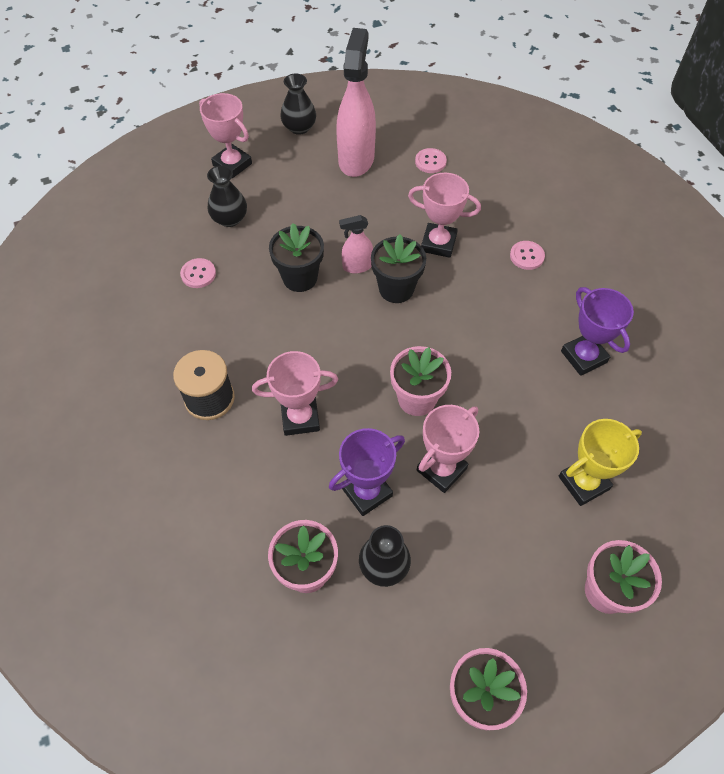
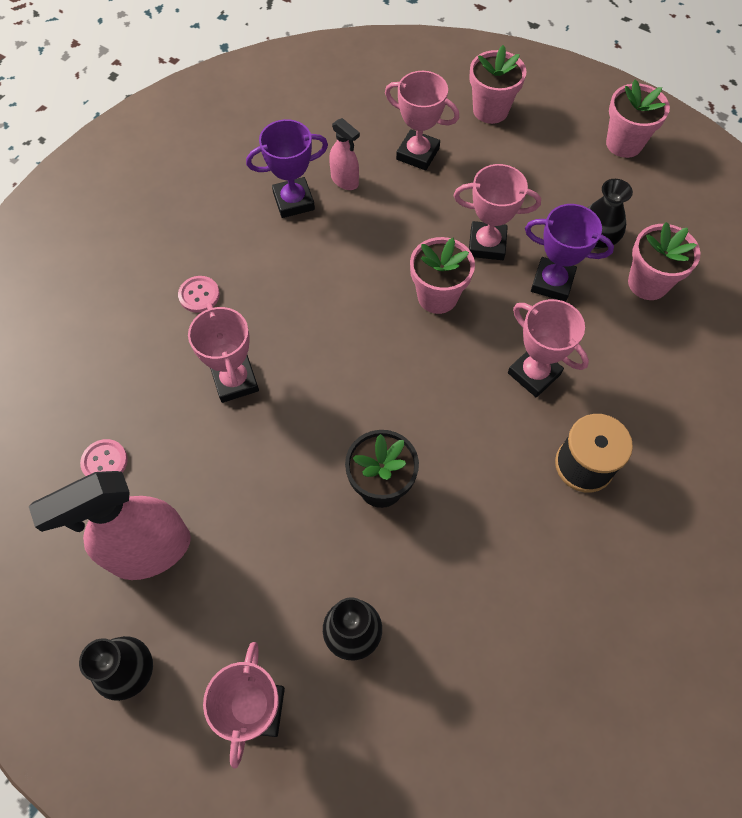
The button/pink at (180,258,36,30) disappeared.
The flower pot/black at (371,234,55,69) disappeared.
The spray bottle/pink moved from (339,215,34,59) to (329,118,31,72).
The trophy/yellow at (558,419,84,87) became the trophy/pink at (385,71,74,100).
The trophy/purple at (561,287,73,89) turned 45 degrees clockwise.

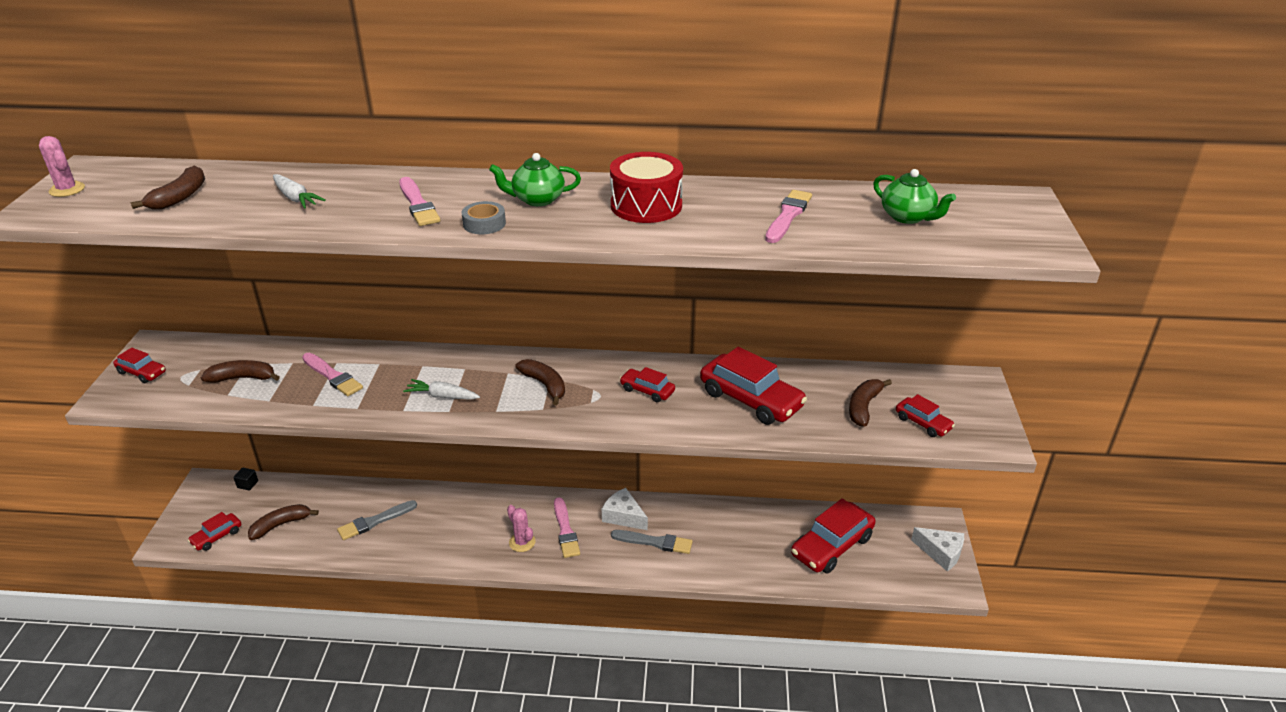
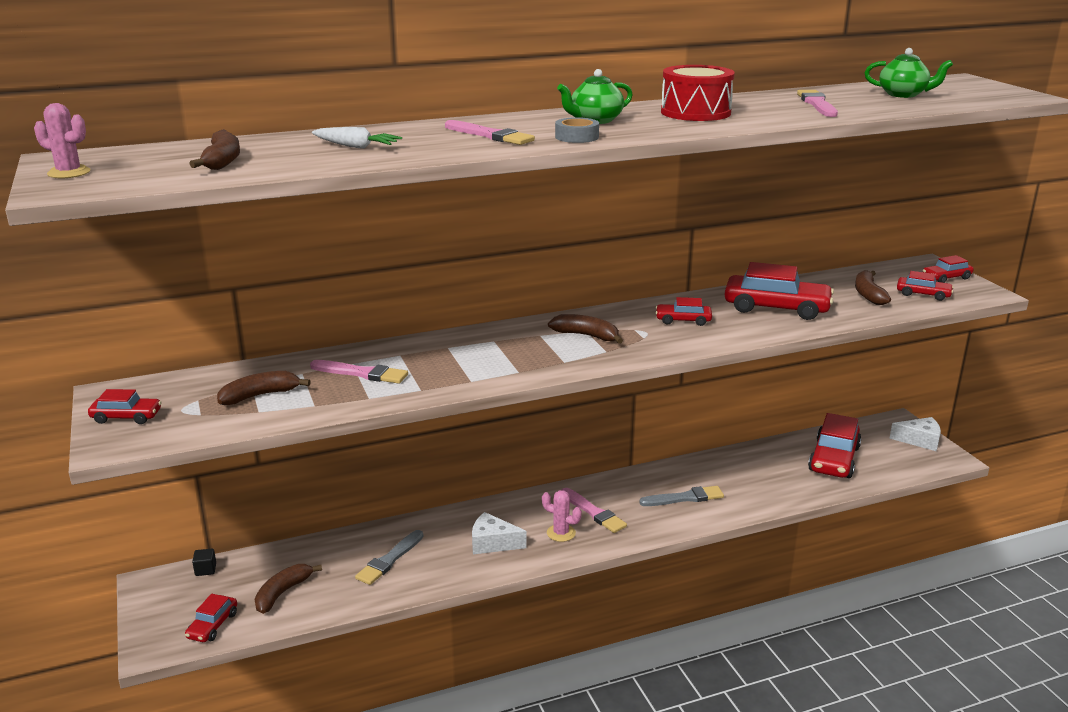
The carrot/white at (403,379,77,21) disappeared.
The car/red at (923,255,51,28) appeared.
The cheese/white moved from (602,488,46,42) to (472,512,55,42).

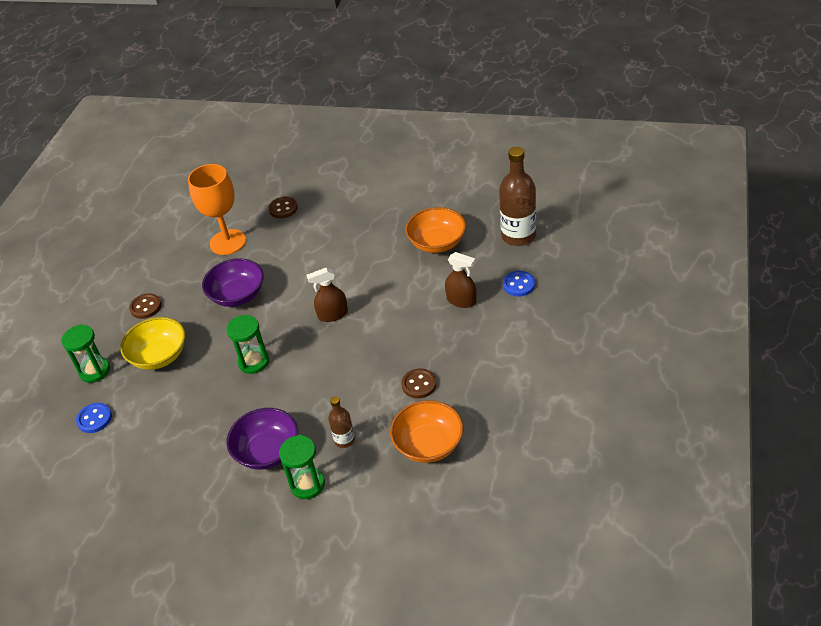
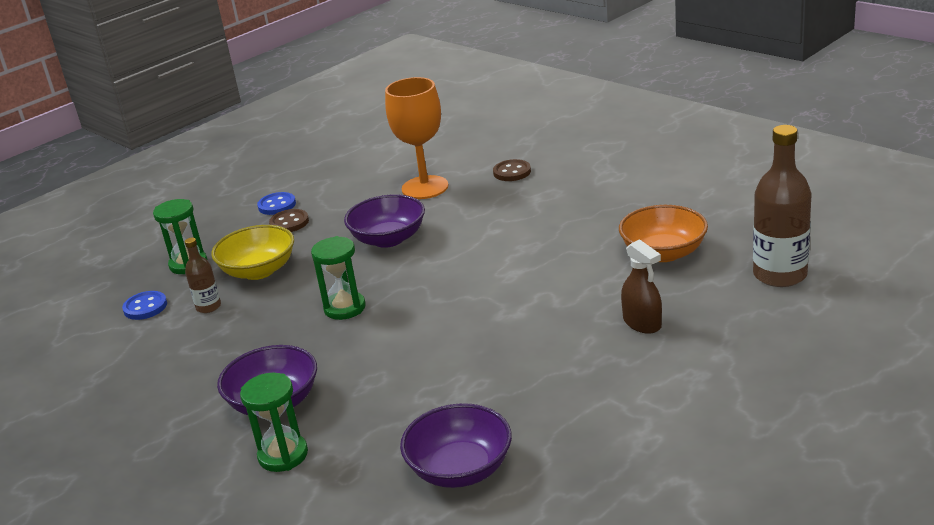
The spray bottle/brown at (306,268,42,54) disappeared.
The button/brown at (401,368,36,31) disappeared.
The bottle/brown moved from (328,396,27,52) to (185,238,36,75).
The button/blue moved from (503,271,32,26) to (257,192,39,23).
The bowl/orange at (390,400,73,63) became the bowl/purple at (400,403,112,85).

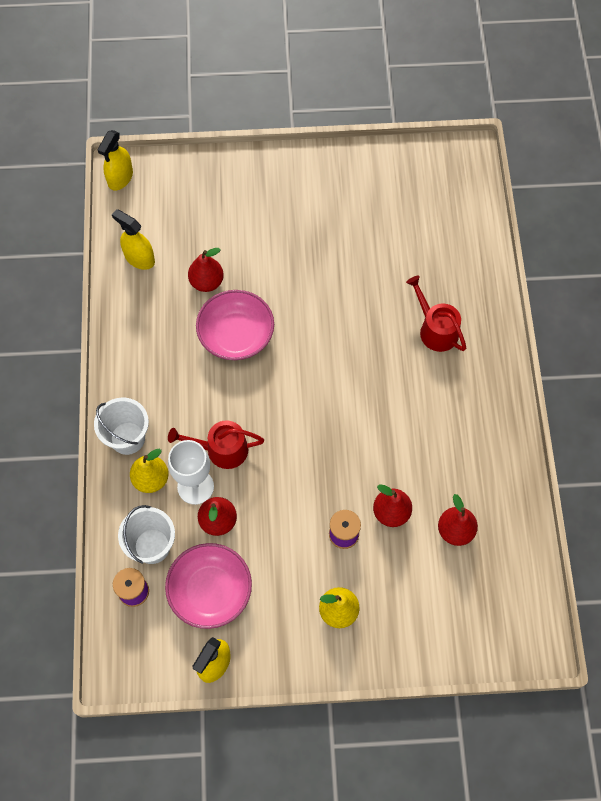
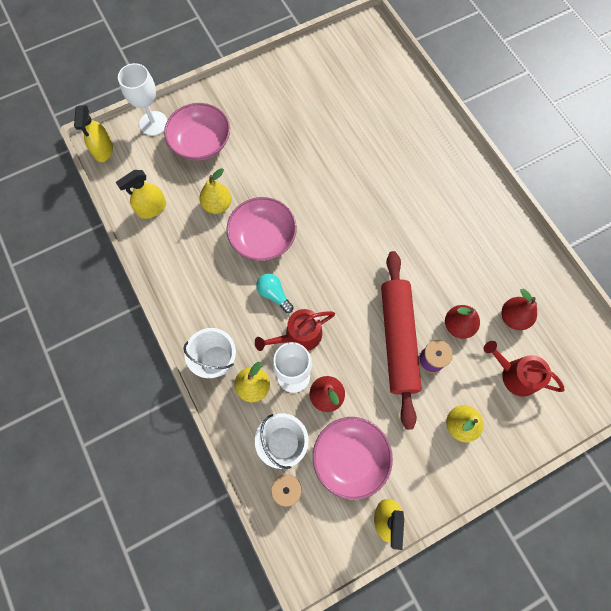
The goblet/white at (118,63,49,73) appeared.
The bowl/pink at (164,103,66,58) appeared.
The light bulb/turquoise at (256,273,37,40) appeared.
The rolling pin/red at (381,251,41,179) appeared.
The watering can/red moved from (406,276,60,76) to (484,341,80,56).
The pear/red at (188,248,36,44) became the pear/yellow at (199,168,33,46).
The spray bottle/yellow at (112,209,43,61) turned 45 degrees counterclockwise.

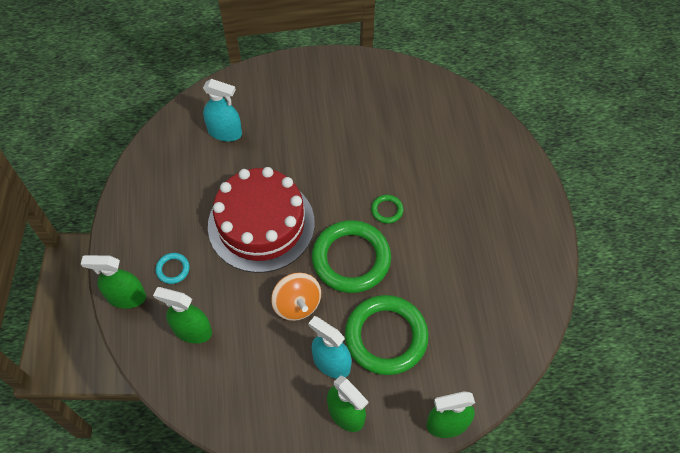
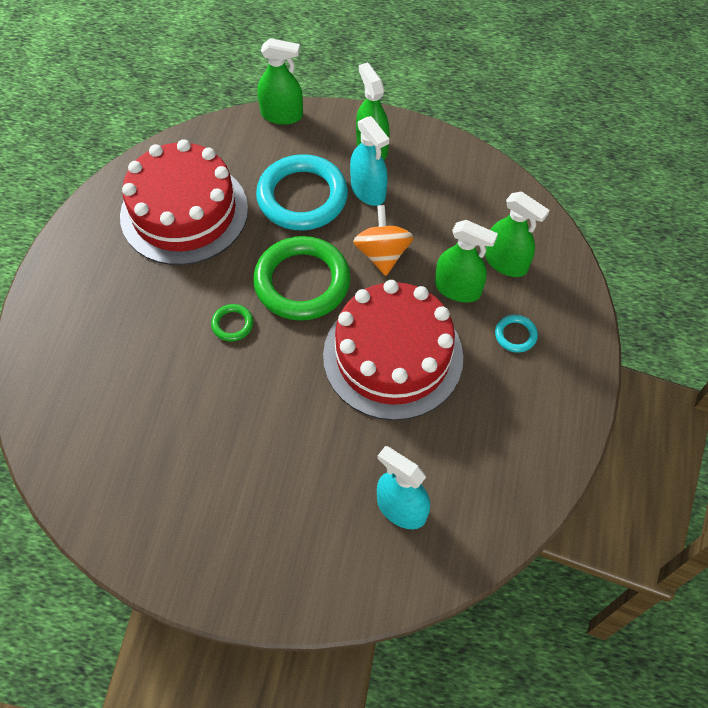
The cake/red at (120,139,128,126) appeared.
The spray bottle/green moved from (81,255,65,53) to (435,220,63,82).
The ring/green at (345,295,84,80) became the ring/turquoise at (256,154,92,76).

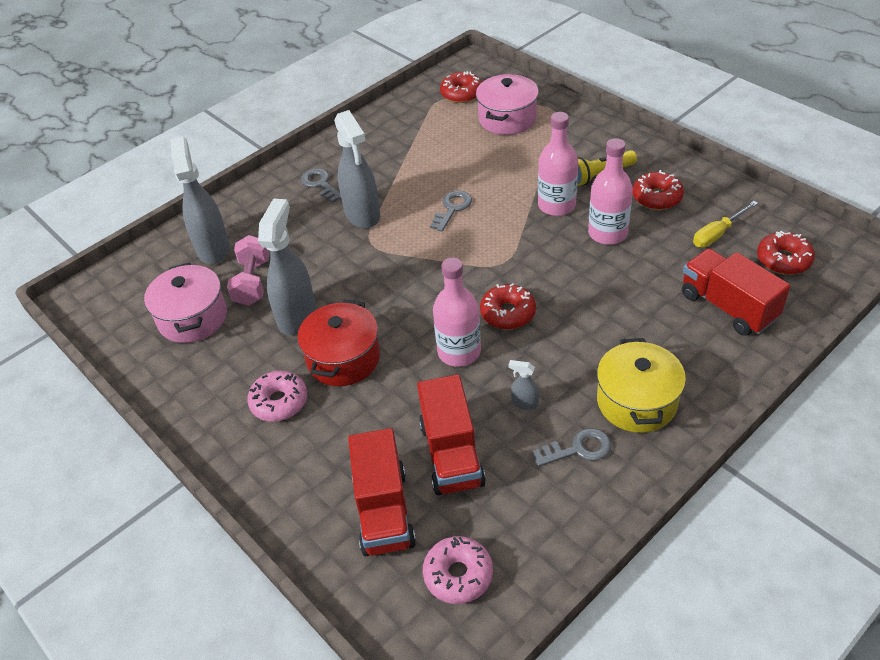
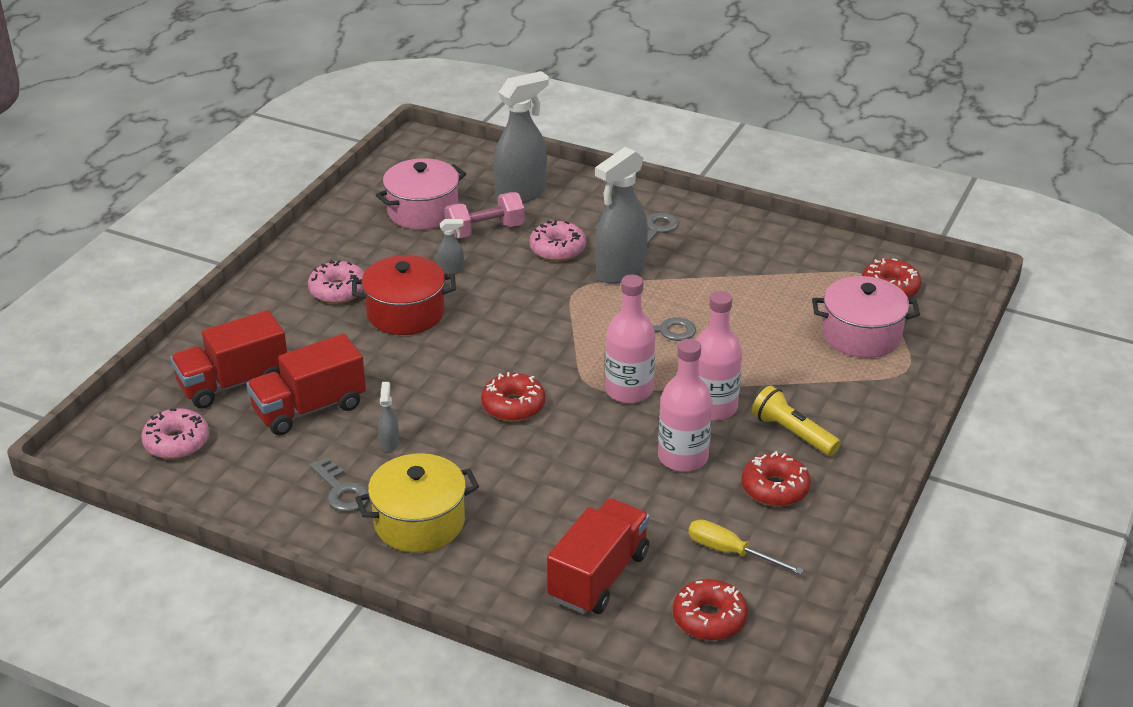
The donut/pink at (529,220,57,41) appeared.
The bottle/pink moved from (433,257,48,110) to (605,275,51,128).
The spray bottle/grey at (258,198,58,137) changed to 0.43 times the size.

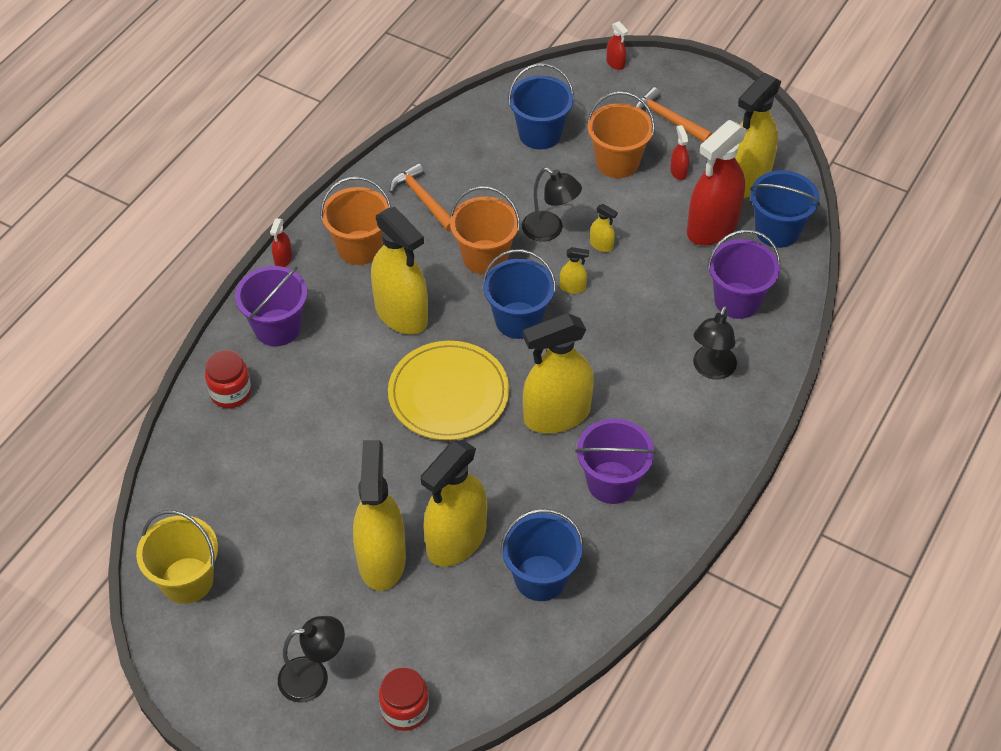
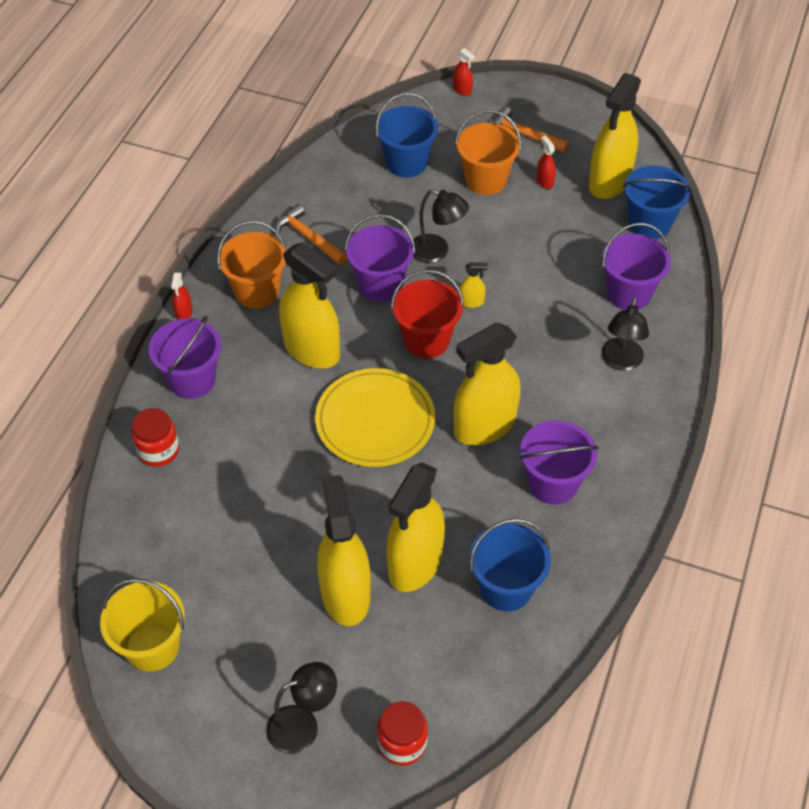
The spray bottle/yellow at (590,204,28,48) disappeared.
The spray bottle/red at (687,120,60,125) disappeared.
The bucket/orange at (450,186,70,89) became the bucket/purple at (345,214,70,88).
The bucket/blue at (482,249,74,90) became the bucket/red at (391,269,73,89).

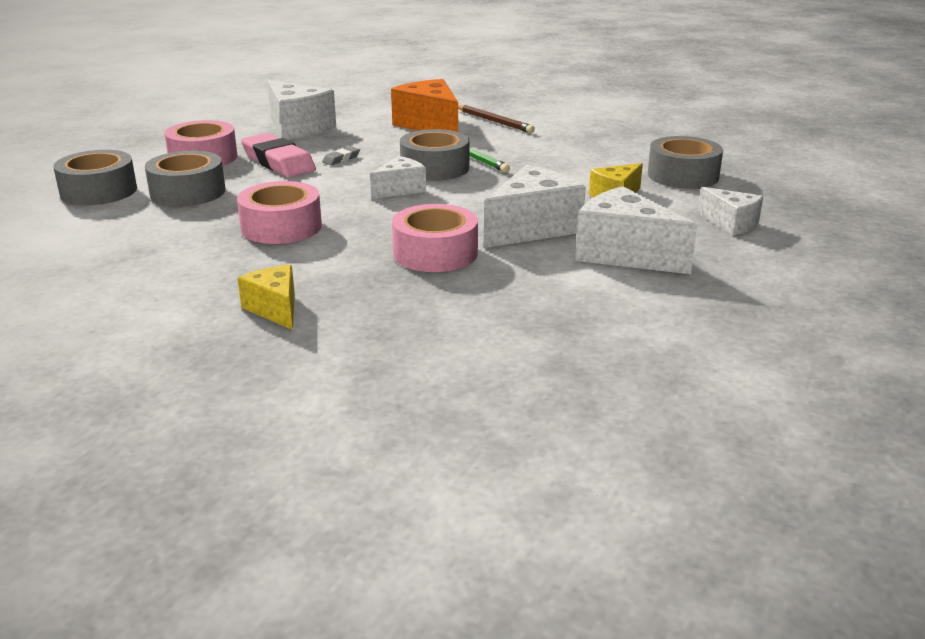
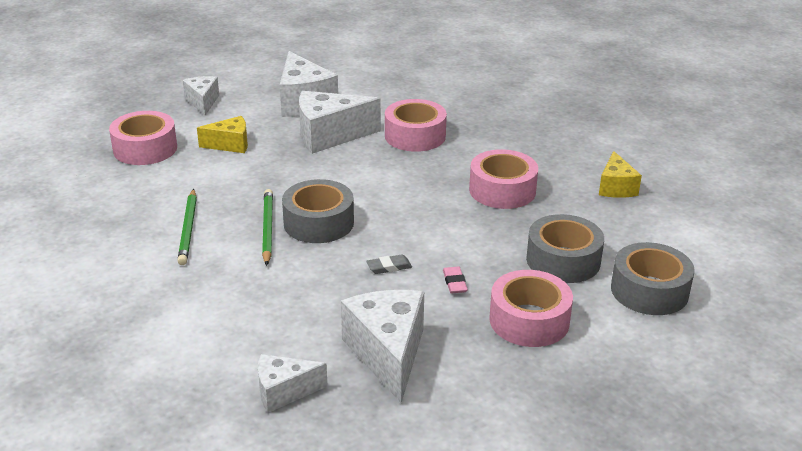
The cheese/orange at (391,79,67,53) disappeared.
The pencil/brown at (458,105,77,28) disappeared.
The pencil/green at (177,189,20,76) appeared.
The cheese/yellow moved from (238,265,57,65) to (599,151,43,47).
The cheese/white moved from (370,156,56,43) to (258,354,69,59).
The tape/grey at (648,136,75,53) became the tape/pink at (109,111,68,54).
The eraser/pink at (241,133,75,45) changed to 0.43 times the size.

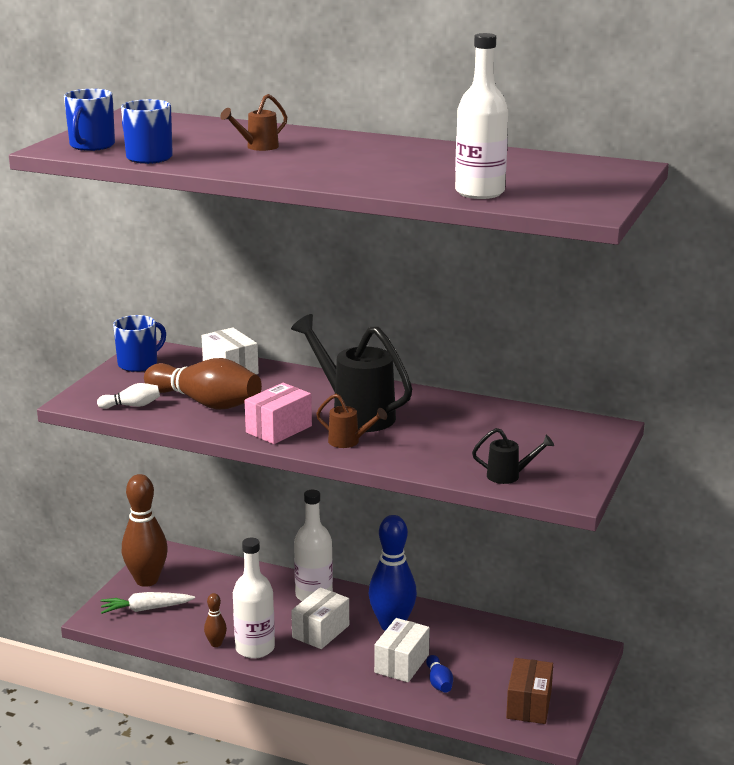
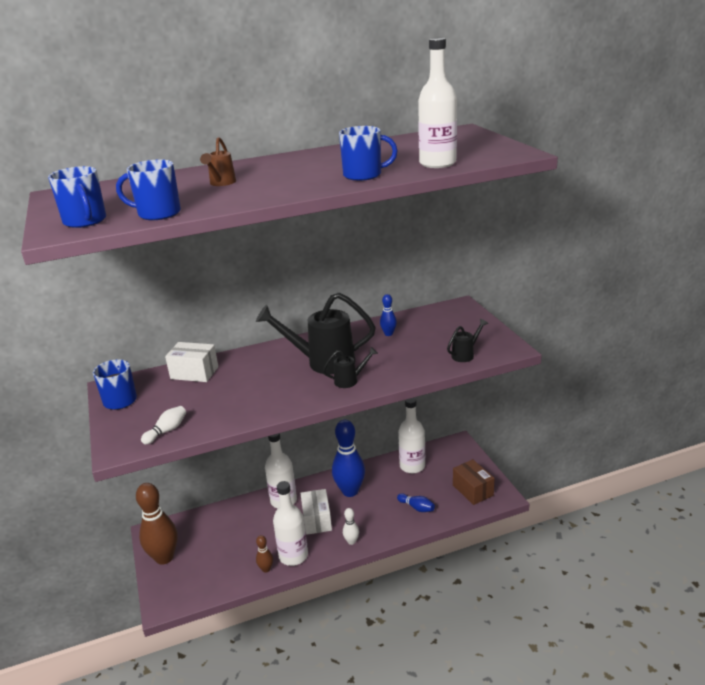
The carrot/white at (101,592,94,22) disappeared.
The bowling pin/brown at (144,358,118,52) disappeared.
The box/pink at (245,383,67,61) disappeared.
The box/white at (374,618,56,64) disappeared.
The mug/blue at (339,126,59,55) appeared.
The bowling pin/white at (343,508,16,37) appeared.
The bowling pin/blue at (380,294,17,42) appeared.
The bottle/white at (398,398,27,75) appeared.
The watering can/brown at (316,394,71,54) became the watering can/black at (322,347,56,41).

